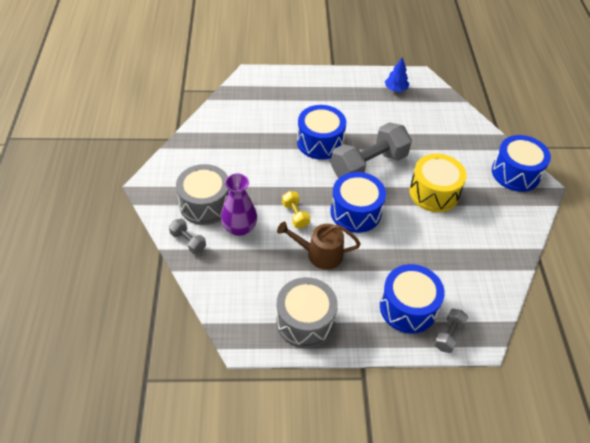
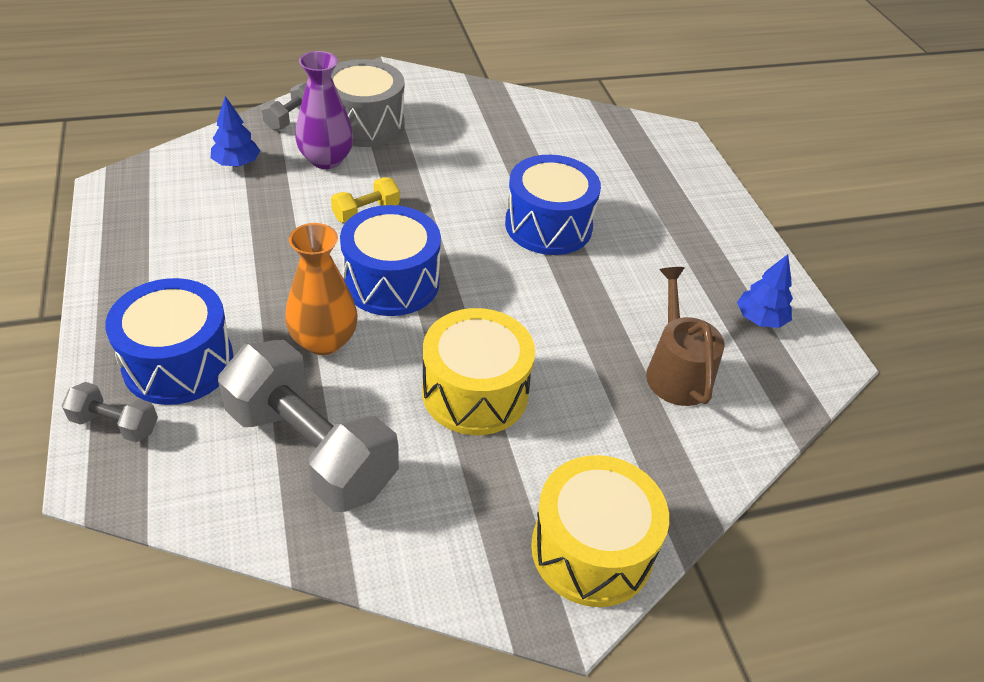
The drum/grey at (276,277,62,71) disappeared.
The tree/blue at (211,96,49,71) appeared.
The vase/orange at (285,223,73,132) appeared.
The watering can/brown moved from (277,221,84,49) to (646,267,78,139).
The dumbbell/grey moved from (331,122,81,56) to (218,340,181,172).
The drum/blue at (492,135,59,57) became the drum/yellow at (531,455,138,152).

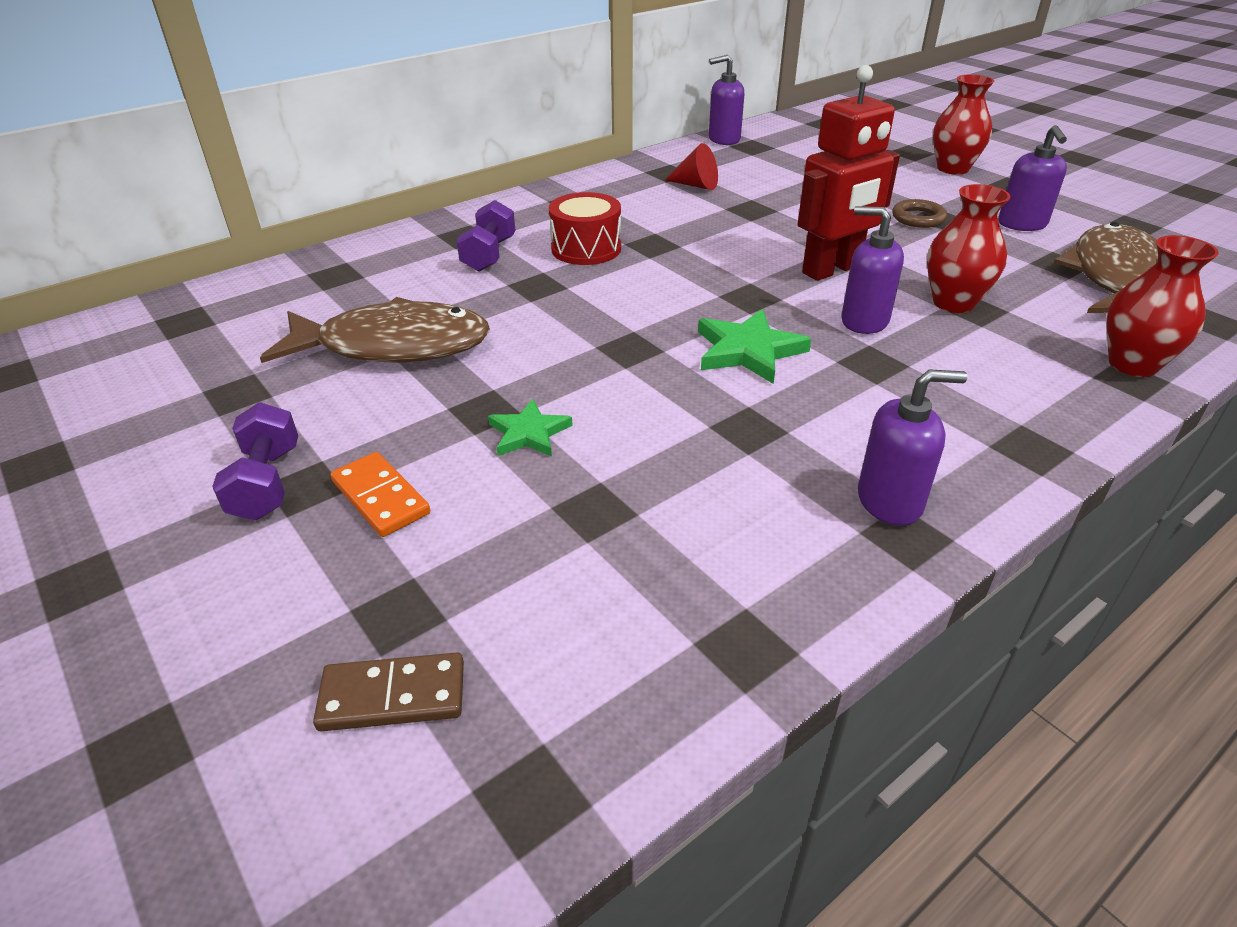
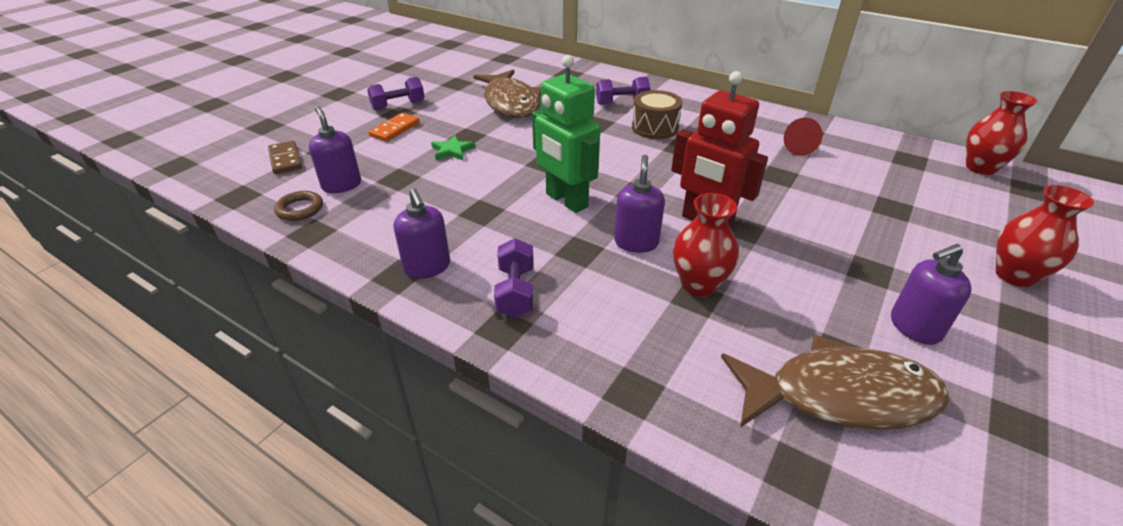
The dumbbell/purple at (494,238,40,80) appeared.
The soap dispenser/purple moved from (709,55,35,90) to (309,106,52,87).
The ring/brown moved from (892,199,55,29) to (274,191,49,30).
The vase/red moved from (1107,235,112,142) to (966,91,72,84).
The star/green at (698,309,113,75) was replaced by the robot/green at (532,55,68,158).
The drum/red at (549,192,72,73) became the drum/brown at (632,90,51,49).

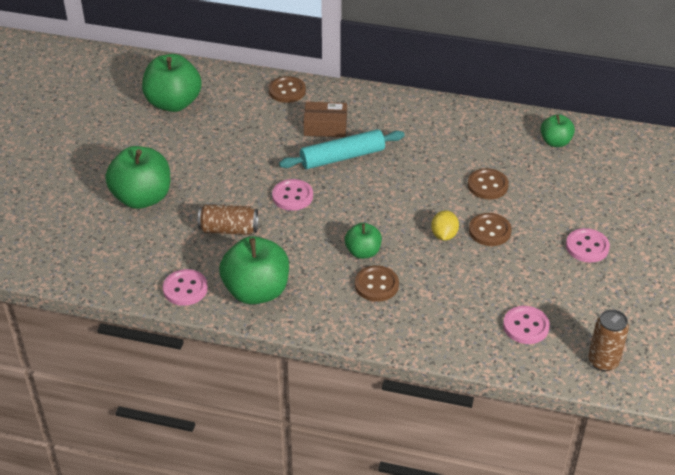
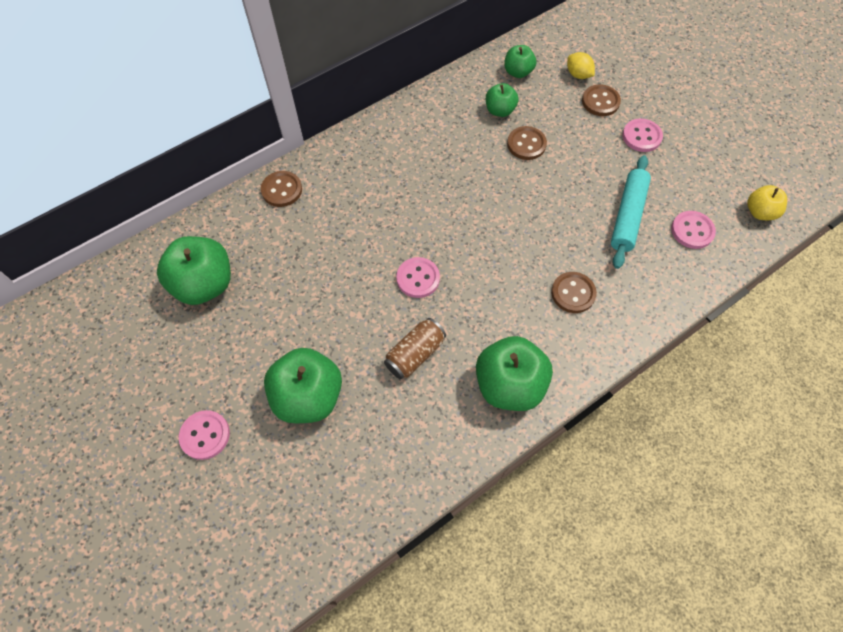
The box/brown at (304,102,43,35) disappeared.
The button/pink moved from (163,269,45,37) to (179,410,51,50).
The rolling pin/turquoise moved from (279,129,126,40) to (611,155,40,114).
The apple/green moved from (345,223,37,36) to (486,83,33,34).
The lemon/yellow moved from (431,210,28,31) to (567,52,28,27).
The button/brown moved from (469,213,43,33) to (582,84,39,32).
The can/brown at (588,309,41,62) was replaced by the apple/yellow at (747,185,40,35).

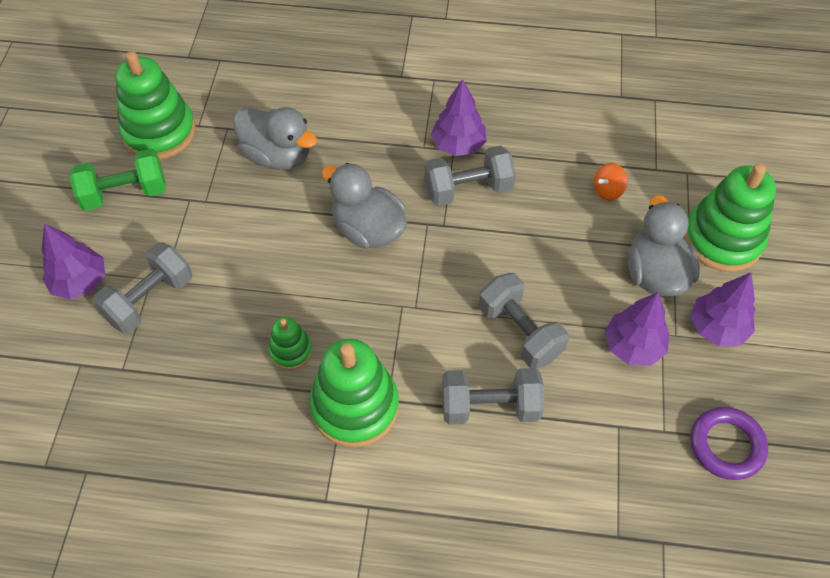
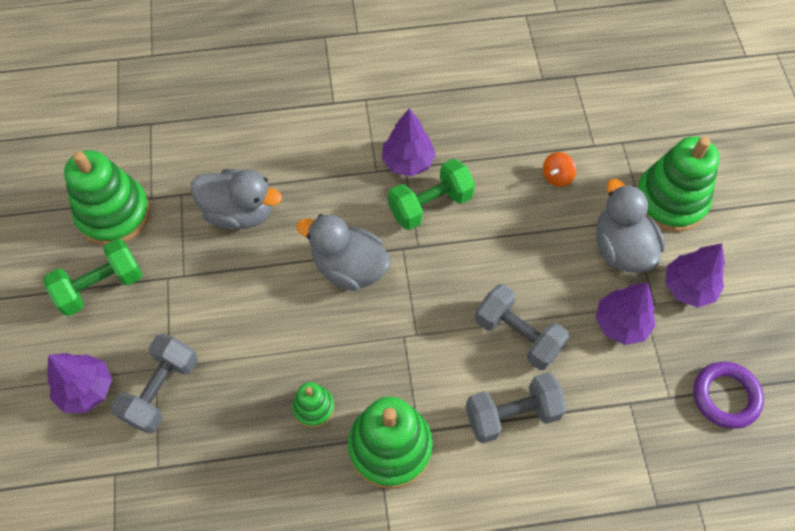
The dumbbell/grey at (424,146,92,60) became the dumbbell/green at (388,159,87,71).

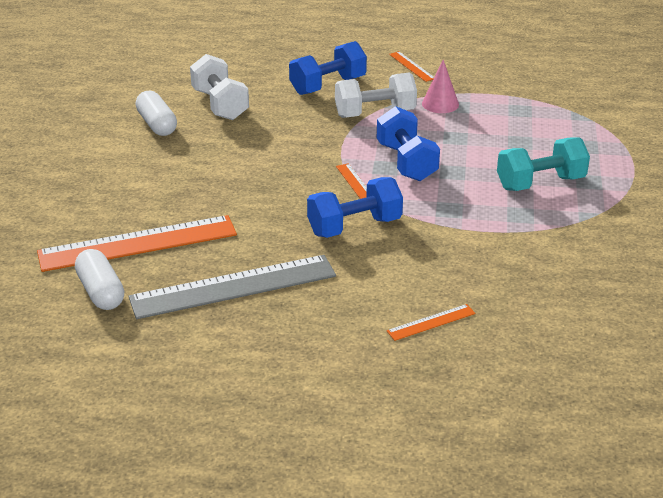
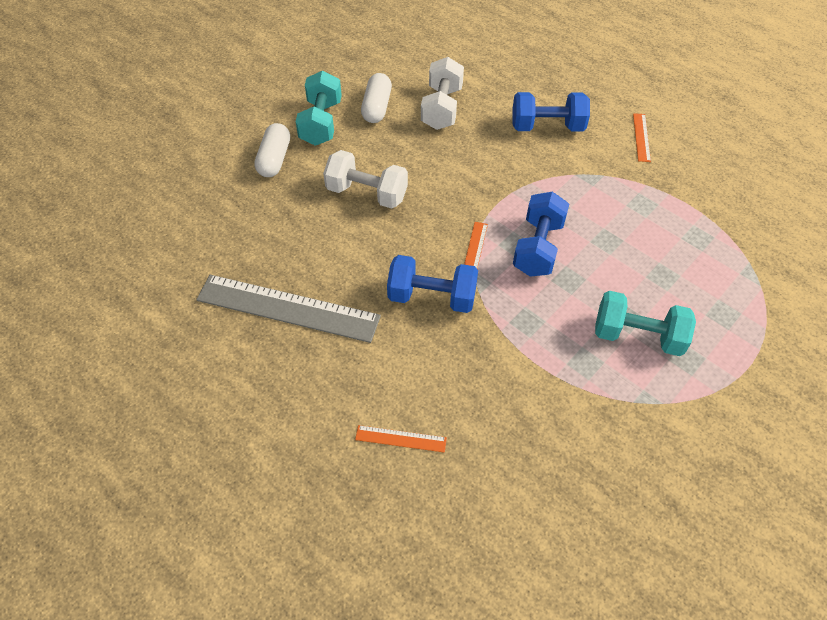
The ruler/orange at (37,215,200,57) disappeared.
The cone/pink at (422,60,37,53) disappeared.
The dumbbell/turquoise at (295,71,47,75) appeared.
The capsule/white moved from (75,249,49,61) to (254,123,36,54).
The dumbbell/white moved from (335,72,82,46) to (323,150,85,59).

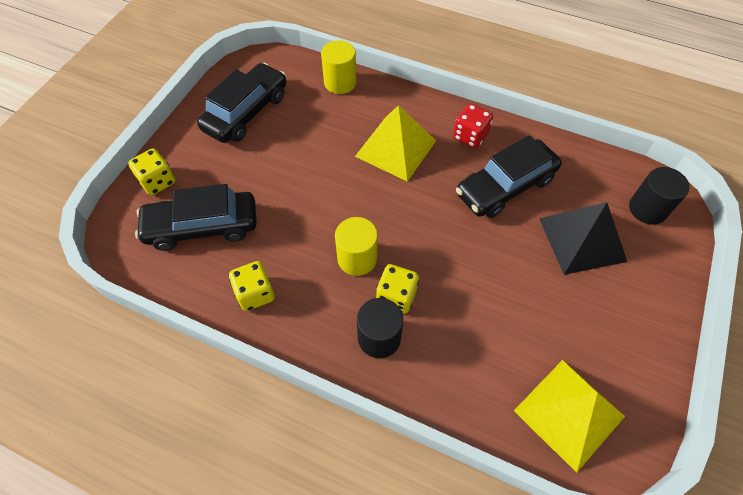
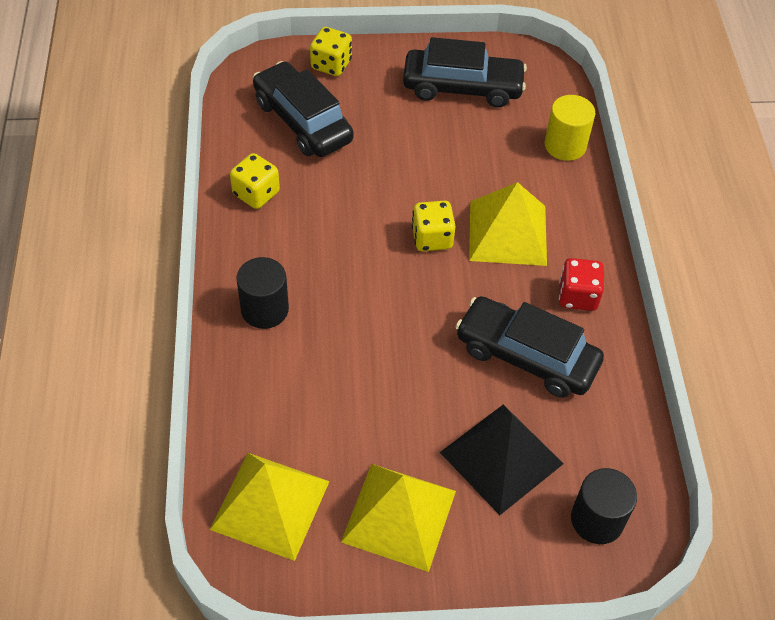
The cylinder/yellow at (335,217,43,59) disappeared.
The pyramid/yellow at (341,464,115,108) appeared.
The dice/yellow moved from (376,264,43,50) to (412,201,44,50).

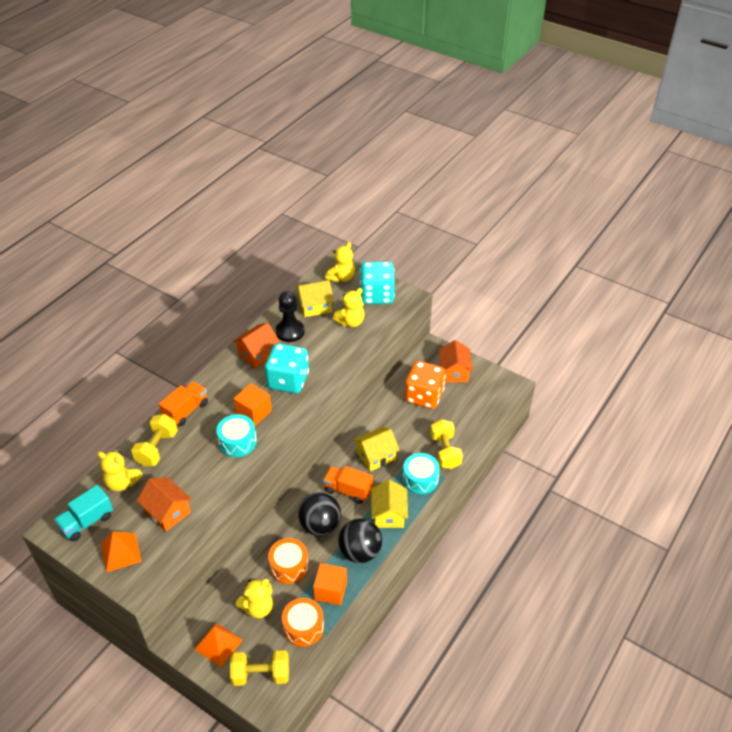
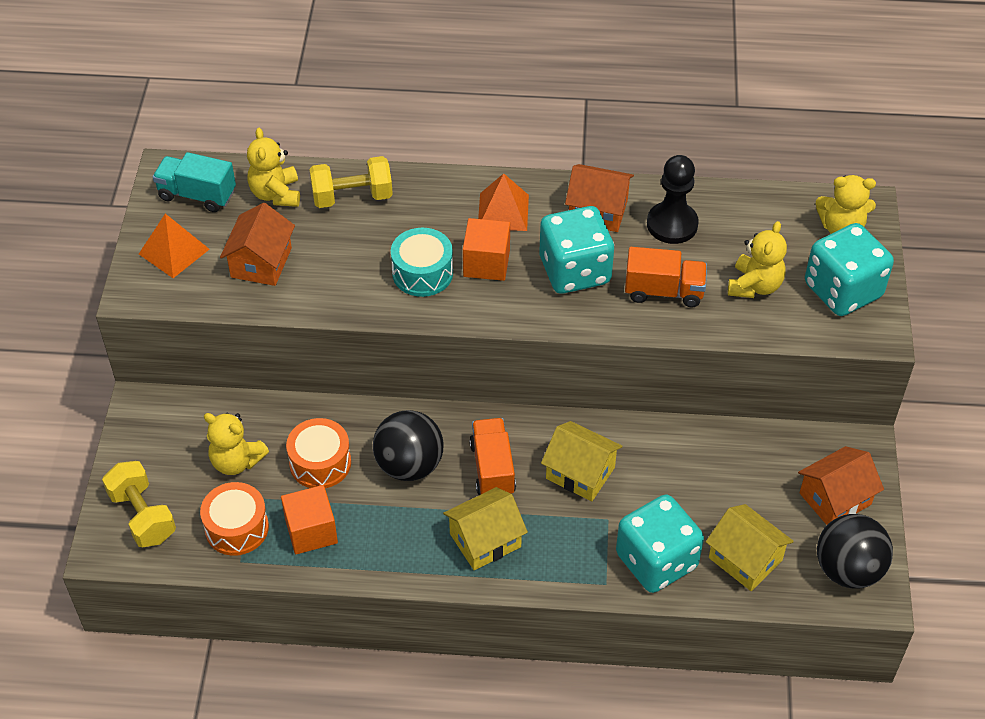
The drum/turquoise at (403,453,37,41) disappeared.
The dice/orange at (405,361,41,48) disappeared.
The truck/orange moved from (159,381,49,46) to (625,247,82,60).
The pyramid/orange moved from (194,623,48,44) to (478,173,51,58).
The house/yellow moved from (296,280,38,37) to (706,504,88,87).
The ball/black moved from (338,518,44,45) to (817,514,76,75).
The dumbbell/yellow at (430,419,33,50) was replaced by the dice/turquoise at (616,494,88,99).
The teddy bear/yellow at (333,288,32,39) turned 90 degrees counterclockwise.

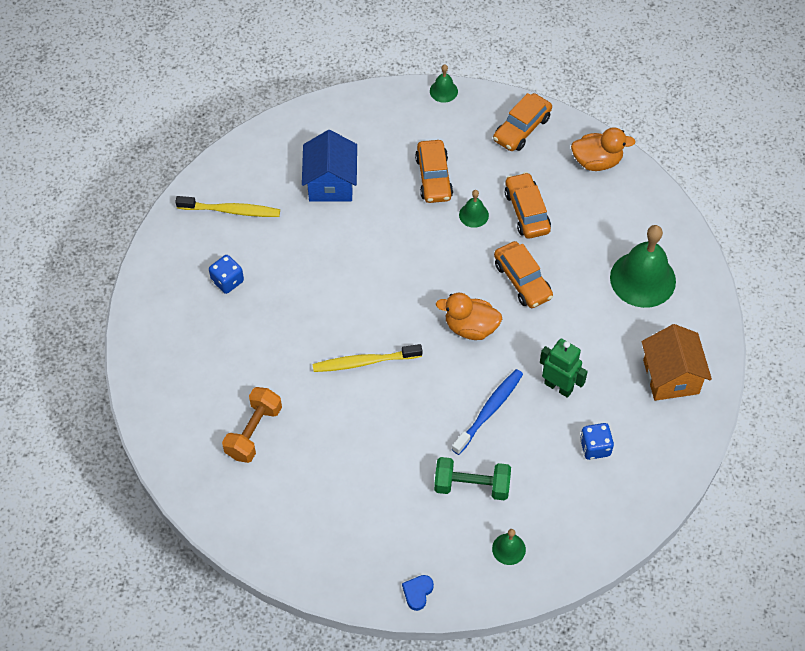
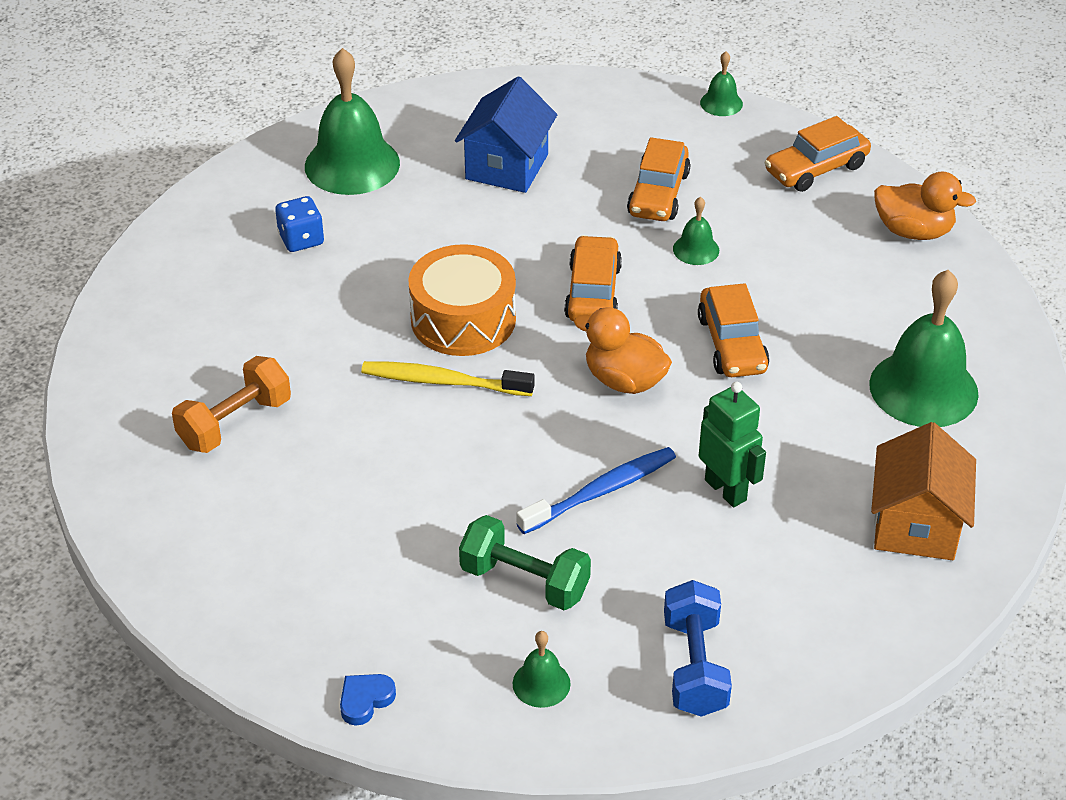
The dice/blue at (580,423,34,37) disappeared.
The drum/orange at (408,244,108,112) appeared.
The dumbbell/blue at (664,580,68,137) appeared.
The car/orange moved from (505,172,46,67) to (564,235,58,86).
The toothbrush/yellow at (175,196,105,21) was replaced by the bell/green at (305,48,95,147).

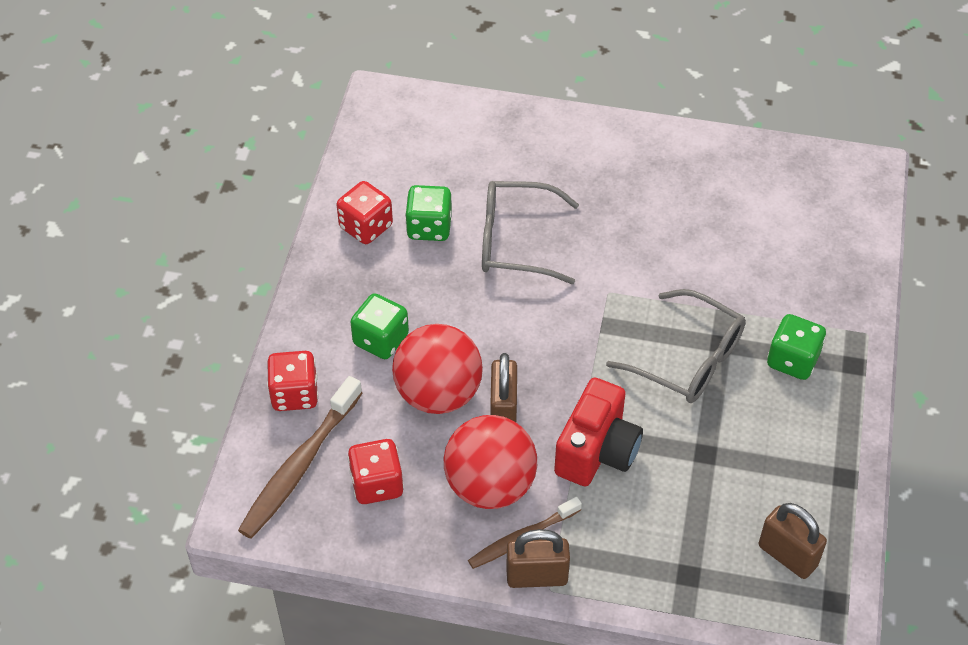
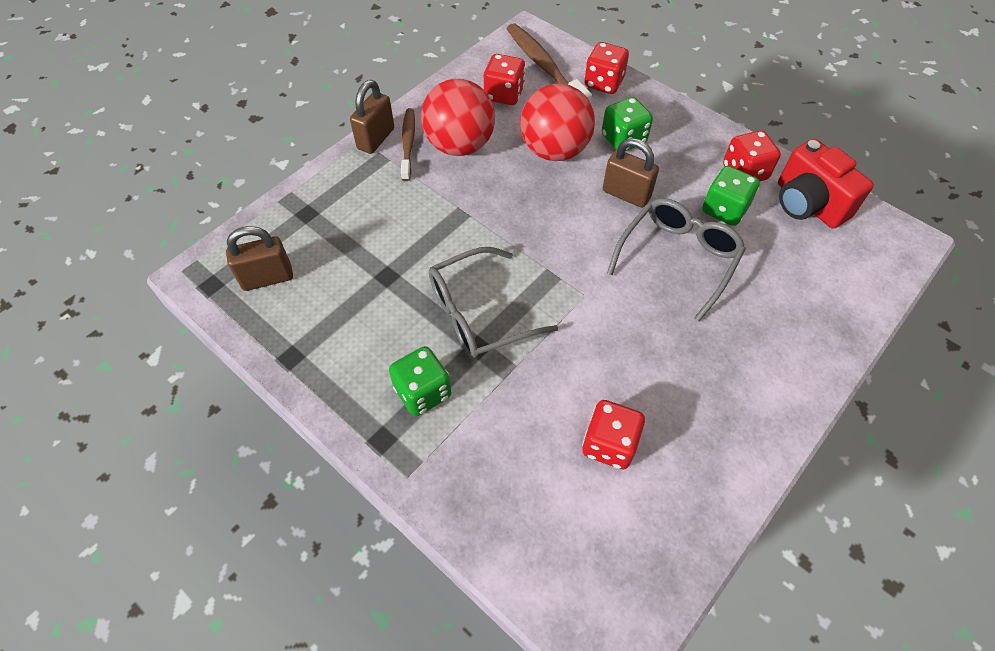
The dice/red at (582,400,63,69) appeared.
The padlock/brown moved from (490,353,27,69) to (603,138,56,70).
The camera/red moved from (554,378,89,108) to (778,139,96,90).

